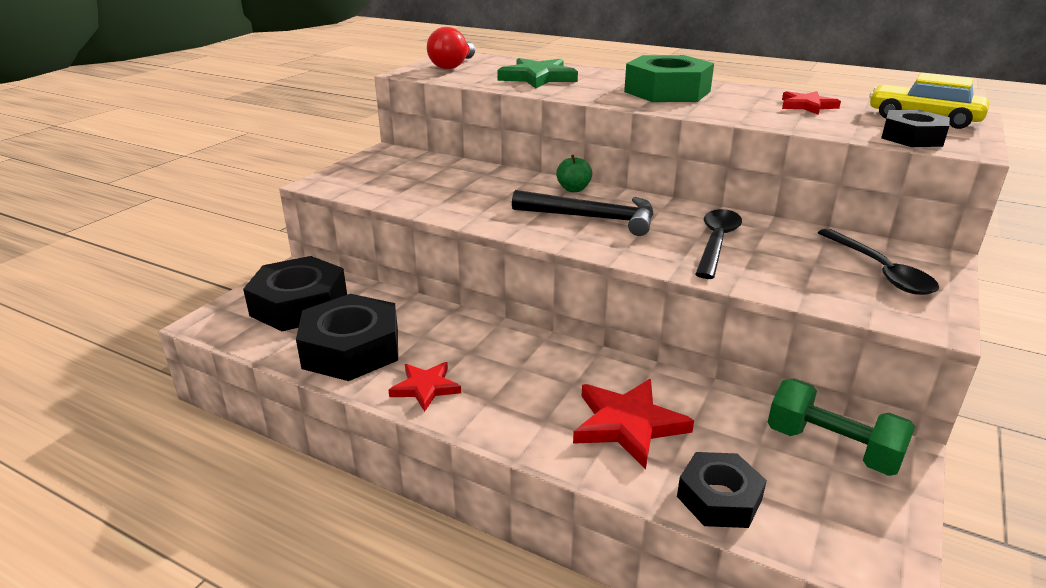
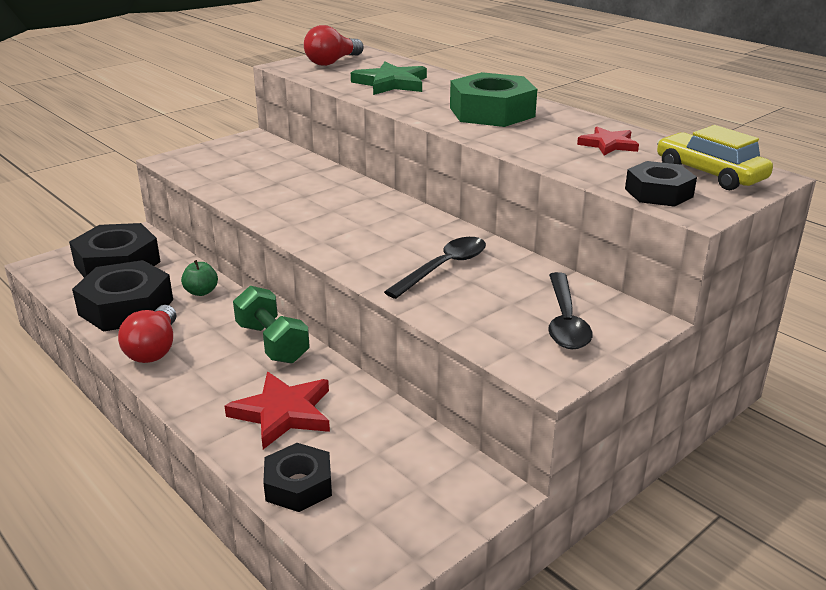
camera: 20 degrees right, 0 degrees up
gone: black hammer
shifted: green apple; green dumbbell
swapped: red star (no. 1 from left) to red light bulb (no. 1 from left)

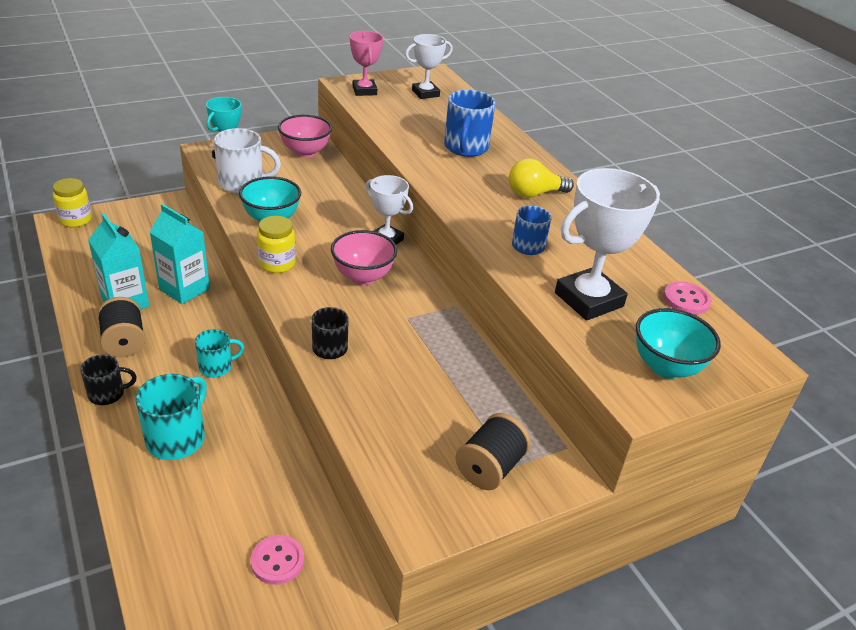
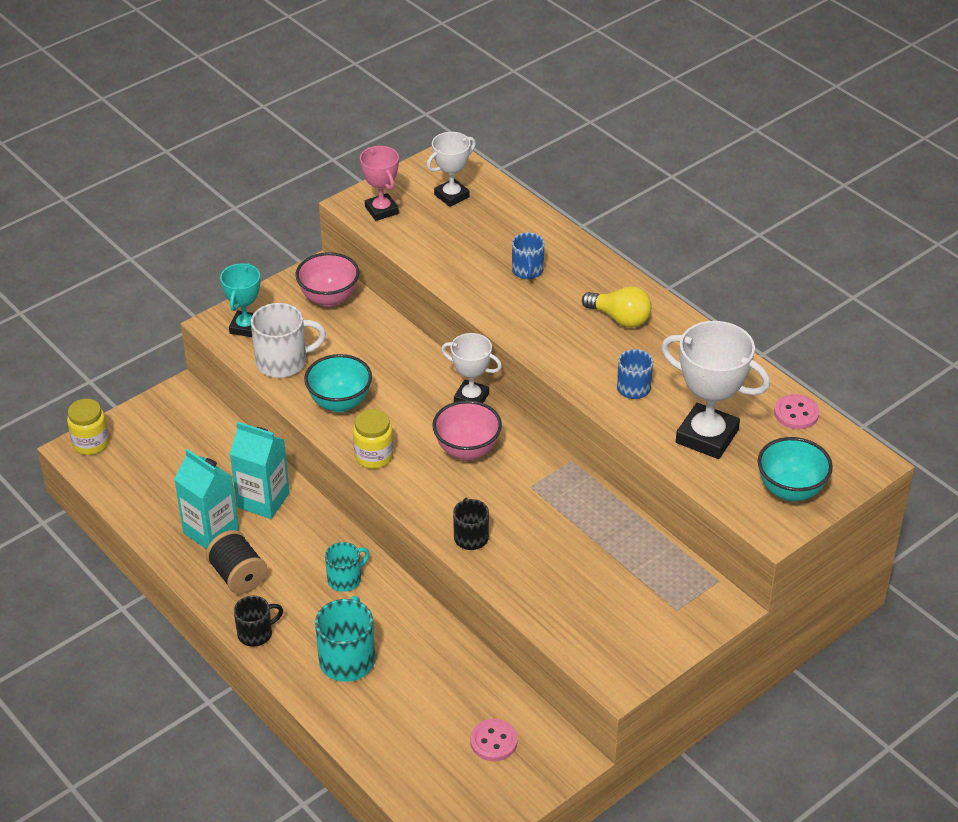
camera: 10 degrees left, 5 degrees up
gone: black spool (no. 2 from left)
rotated: yellow light bulb 120 degrees counterclockwise; white trophy (no. 3 from left) 75 degrees clockwise
scaled: blue mug (no. 1 from left) x0.63

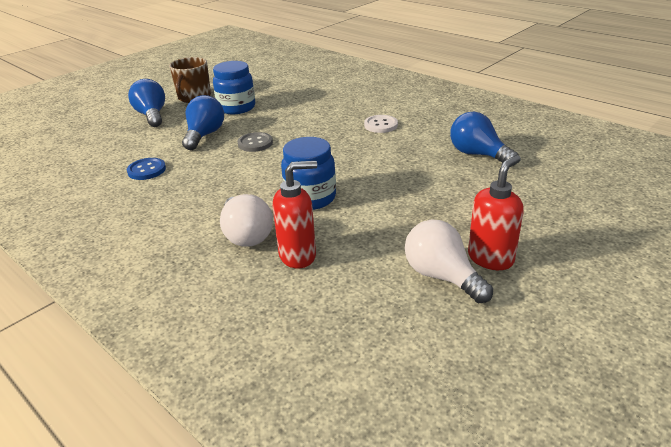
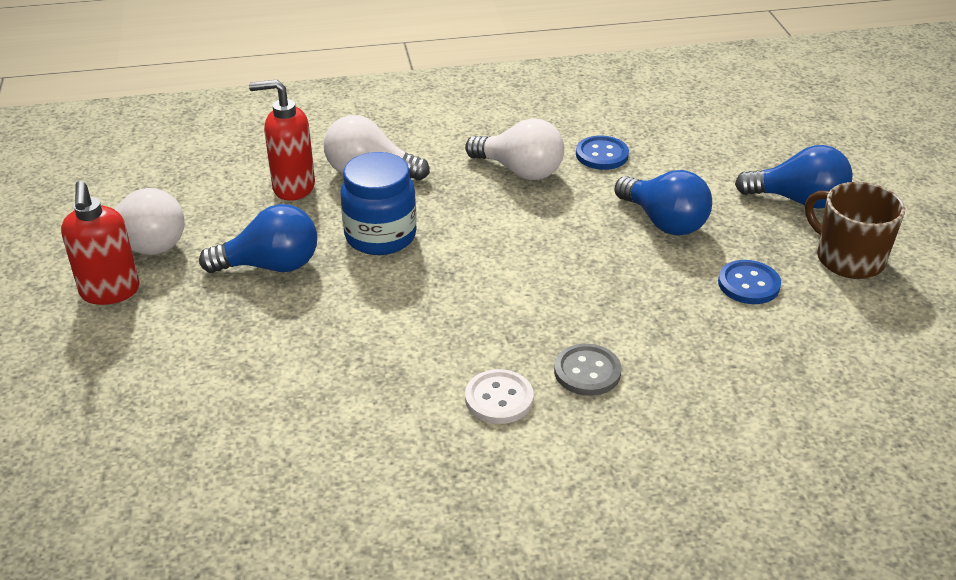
camera: 125 degrees right, 5 degrees up
new: white light bulb (no. 3 from left)
shifted: grey button; blue light bulb (no. 3 from left in the first image) to blue light bulb (no. 1 from left)
swapped: blue jar (no. 1 from left) to blue button (no. 2 from left)
rotated: red soap dispenser (no. 1 from left in the first image) 75 degrees clockwise

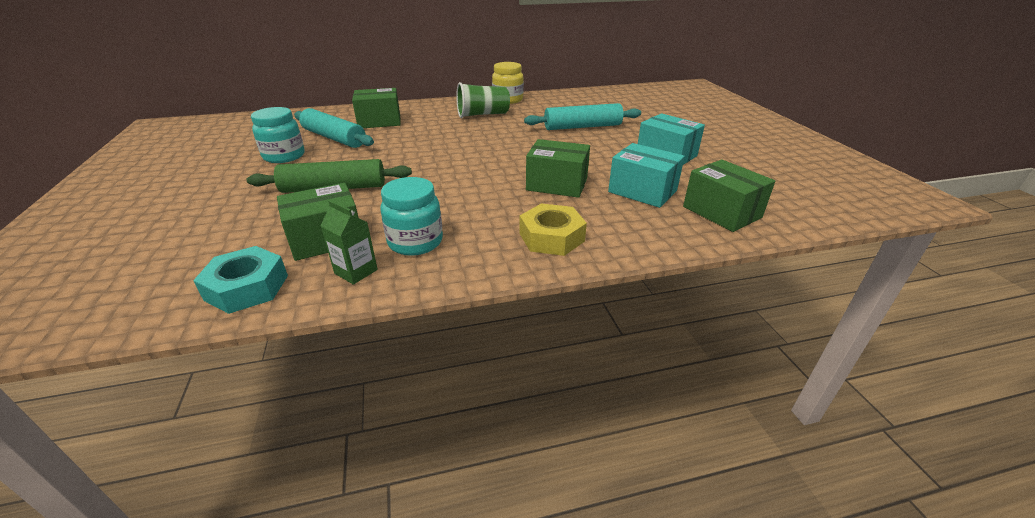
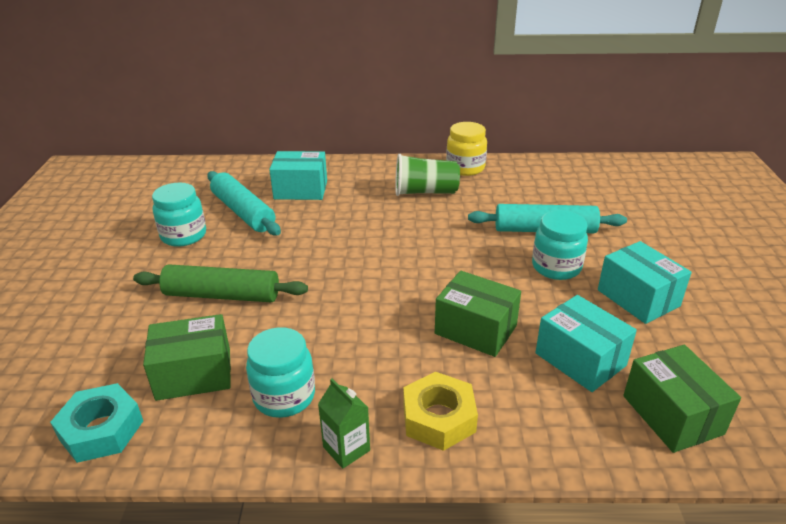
camera: 15 degrees right, 0 degrees up
new: turquoise jar (no. 3 from left)
shifted: green carton
repainted: green box (no. 2 from left) to turquoise box (no. 1 from left)

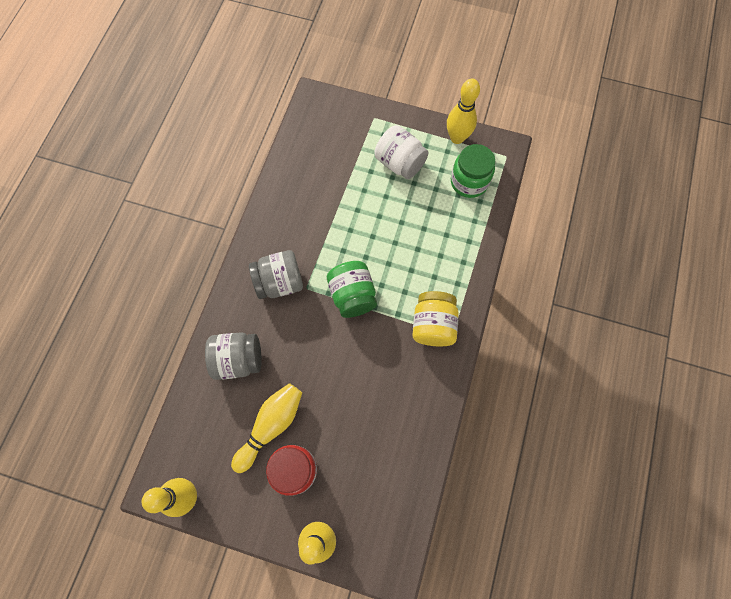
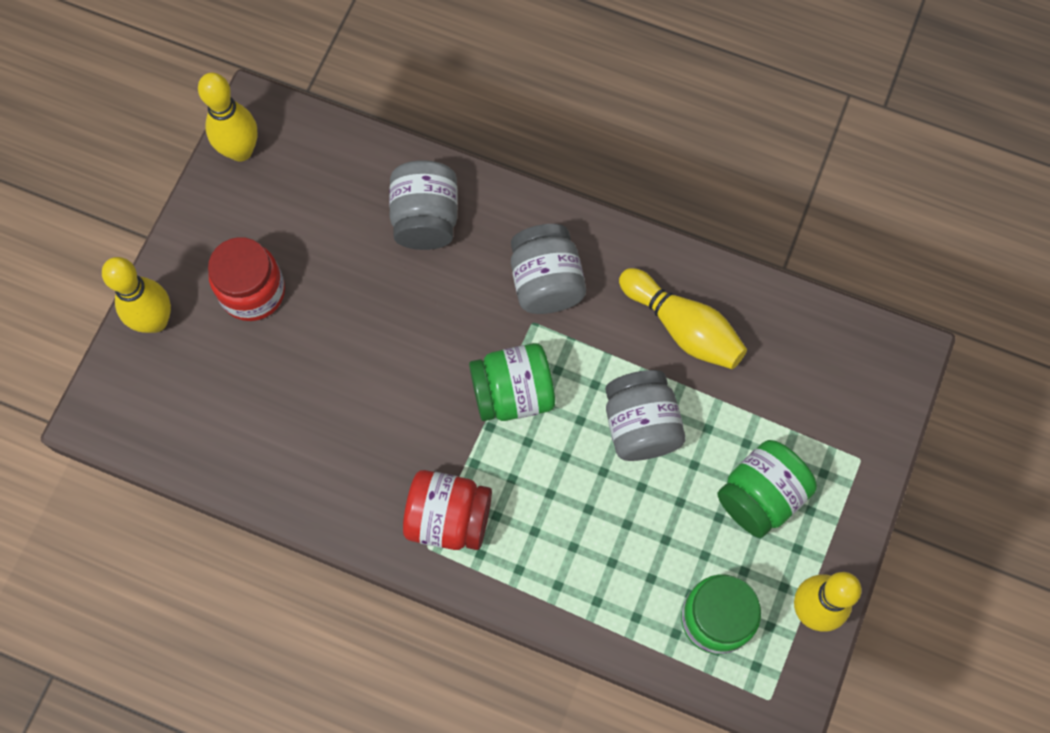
camera: 95 degrees right, 0 degrees up
new: grey jar (no. 3 from left)
shifted: yellow bowling pin (no. 2 from left in the first image) to yellow bowling pin (no. 3 from left)
repainted: white jar to green jar (no. 3 from left); yellow jar to red jar (no. 2 from left)

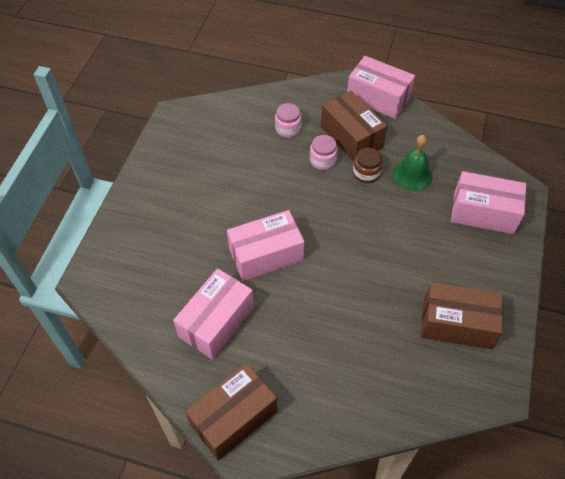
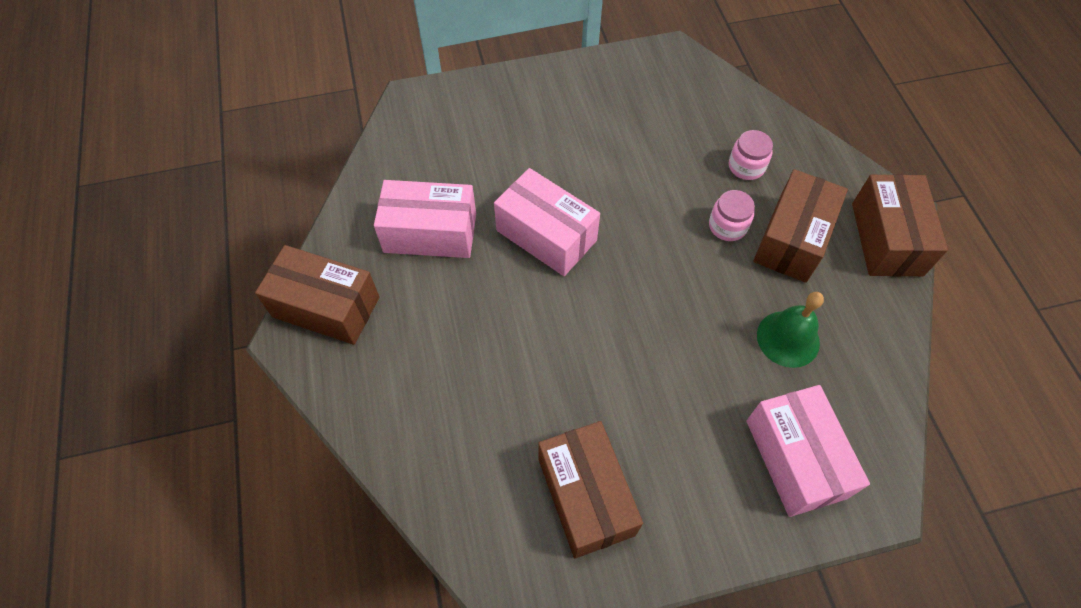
camera: 60 degrees right, 5 degrees up
gone: brown jar
repainted: pink box (no. 3 from left) to brown box (no. 4 from left)

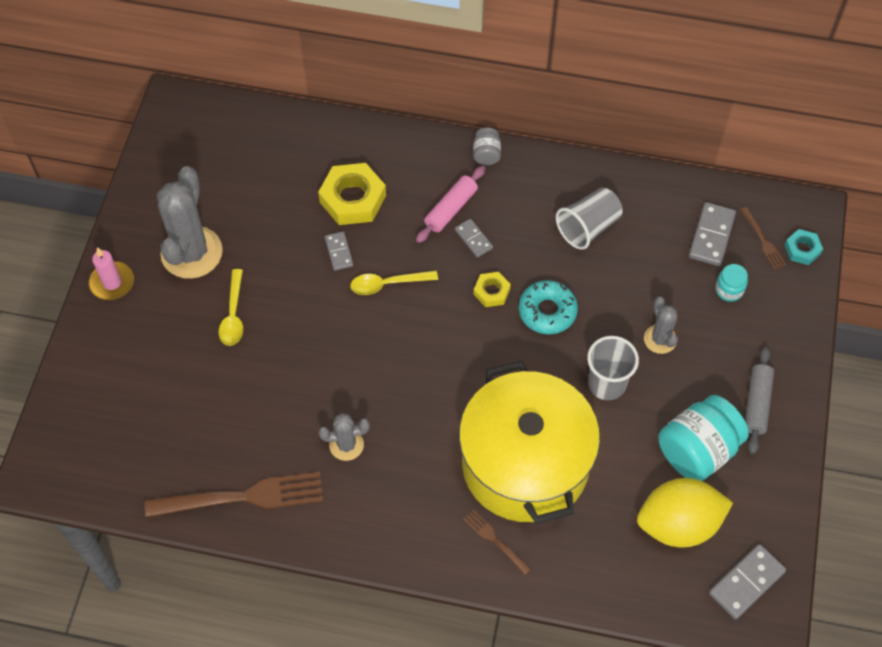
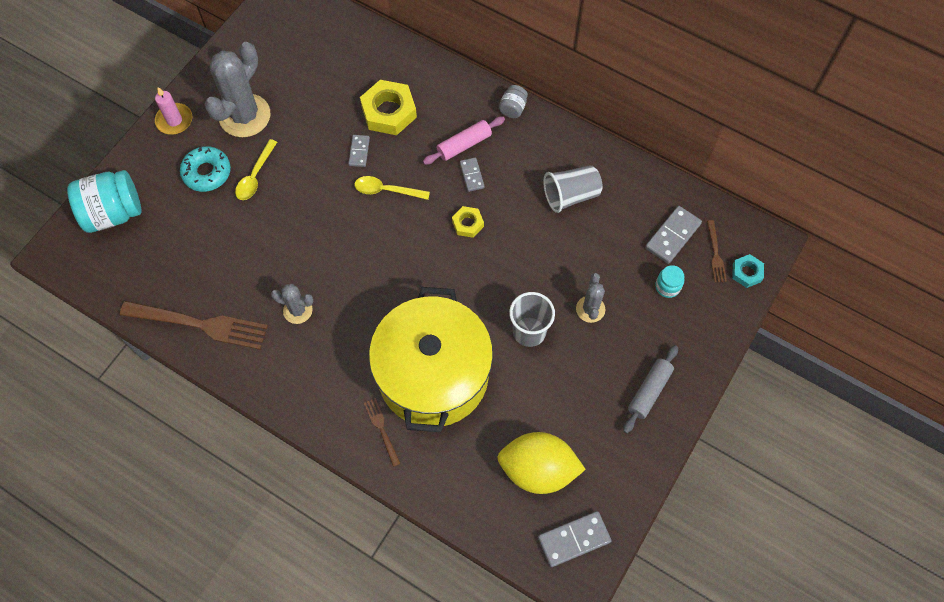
camera: 20 degrees right, 5 degrees up
shifted: turquoise donut; turquoise jar (no. 1 from left)

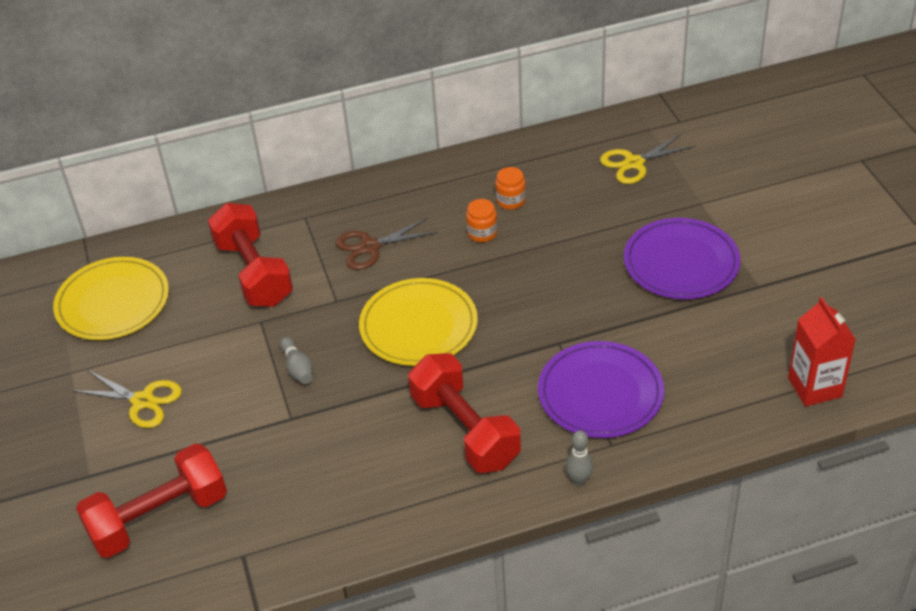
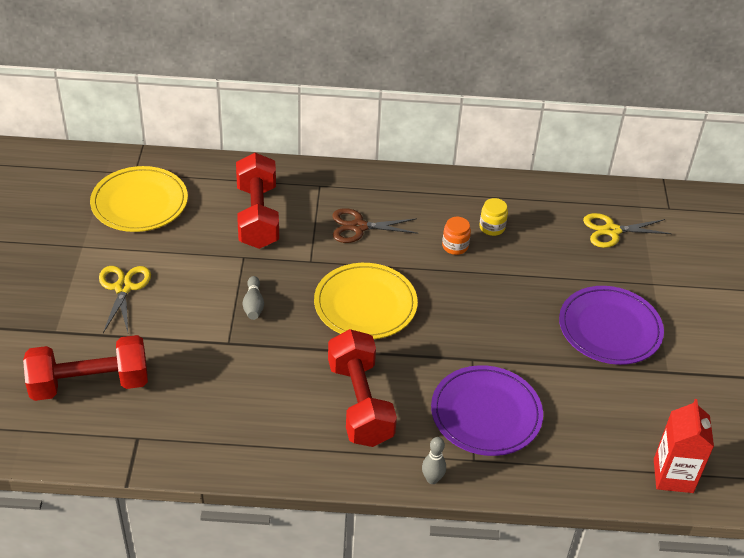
camera: 15 degrees right, 0 degrees up
repainted: orange jar (no. 2 from left) to yellow jar
rotated: yellow scissors (no. 1 from left) 135 degrees counterclockwise

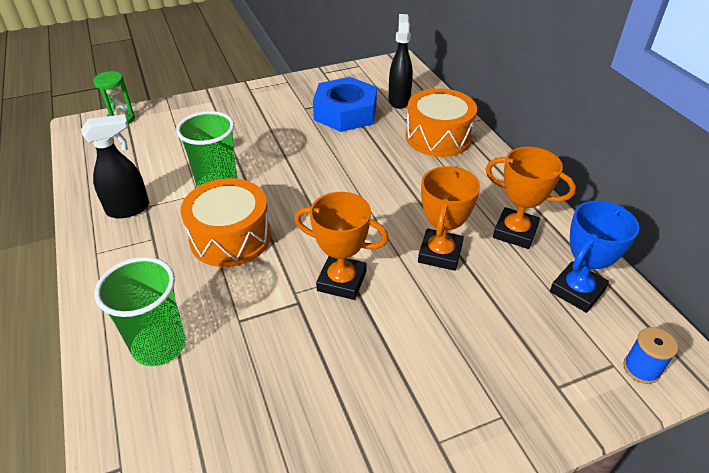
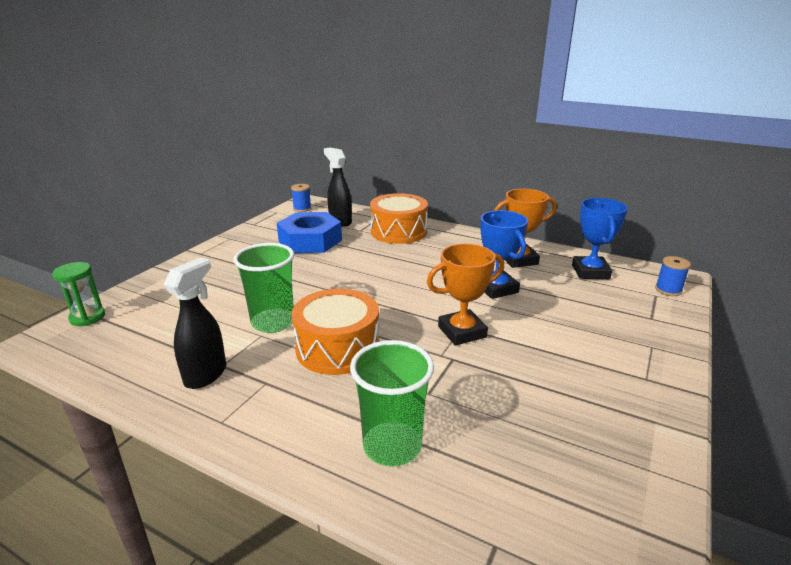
camera: 40 degrees left, 15 degrees down
new: blue spool (no. 1 from left)
repainted: orange trophy (no. 2 from left) to blue trophy (no. 1 from left)

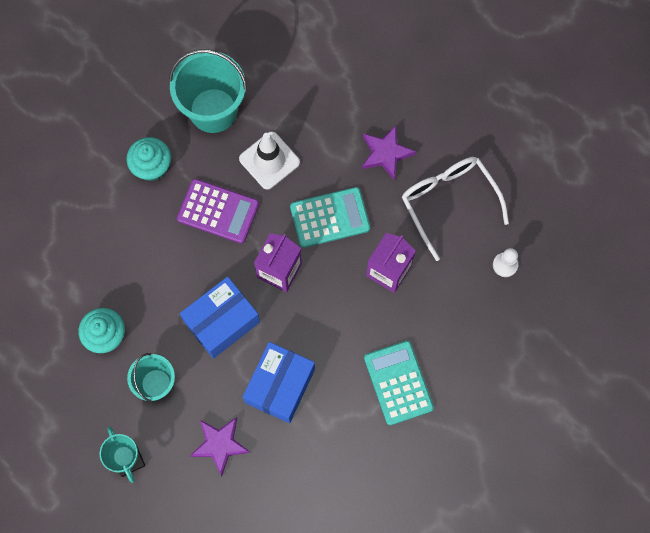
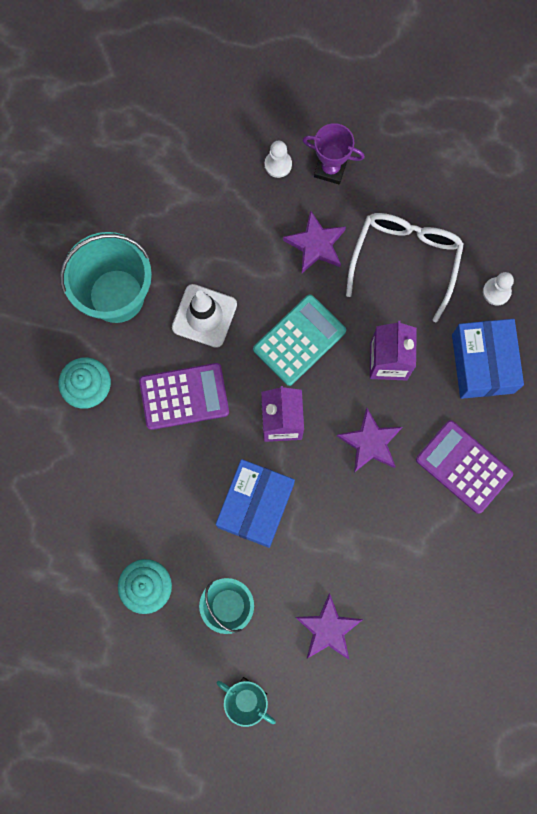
camera: 30 degrees left, 5 degrees up
new: white pawn (no. 1 from left); purple trophy; purple star (no. 3 from left)
shifted: blue box (no. 2 from left)
repainted: turquoise calculator (no. 2 from left) to purple calculator (no. 2 from left)
rotated: white glasses 75 degrees clockwise

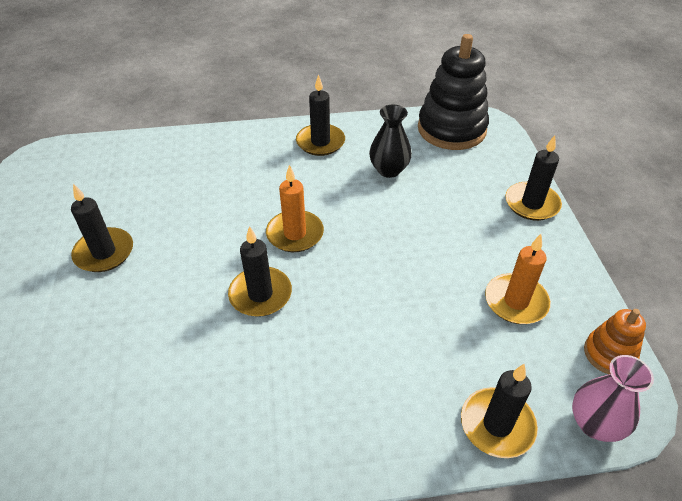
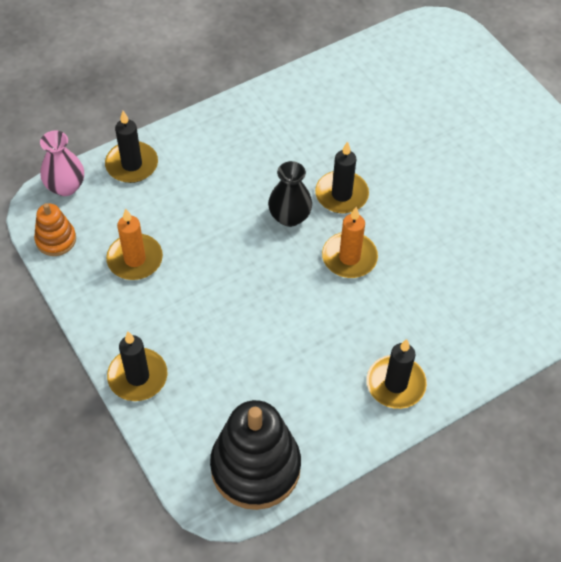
camera: 155 degrees right, 10 degrees up
gone: black candle (no. 1 from left)
shifted: black vase

